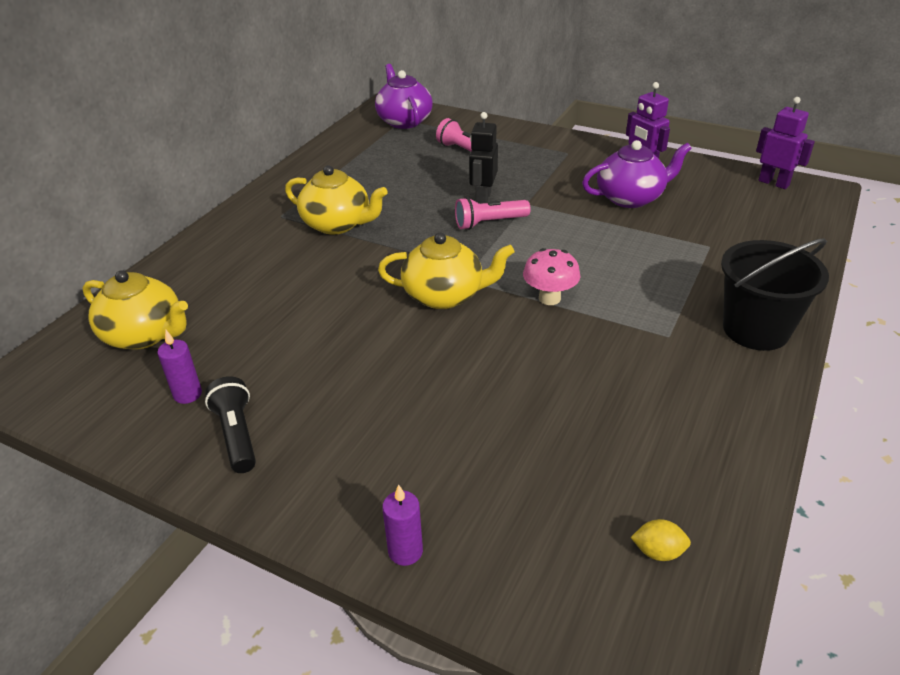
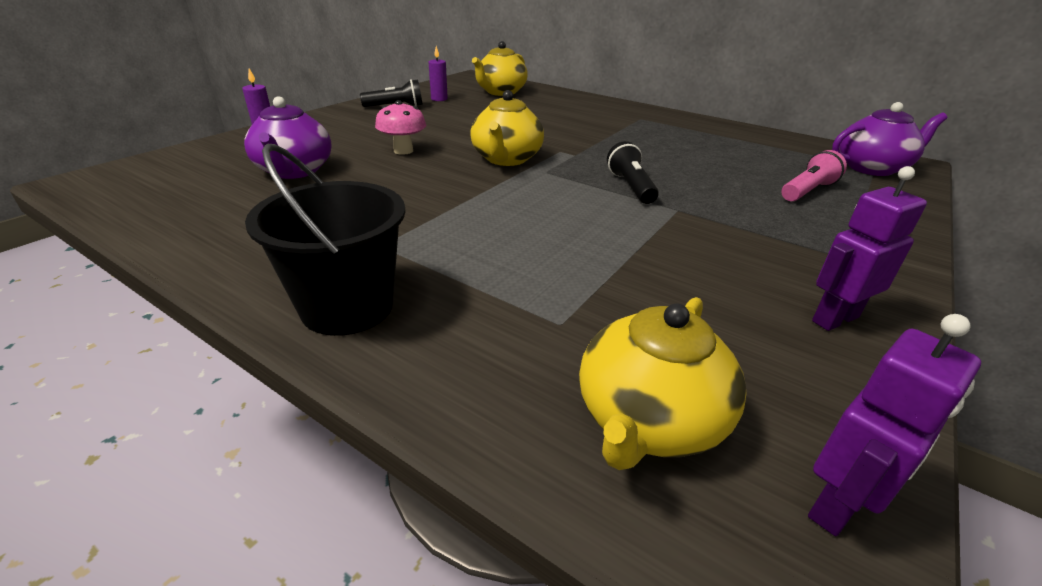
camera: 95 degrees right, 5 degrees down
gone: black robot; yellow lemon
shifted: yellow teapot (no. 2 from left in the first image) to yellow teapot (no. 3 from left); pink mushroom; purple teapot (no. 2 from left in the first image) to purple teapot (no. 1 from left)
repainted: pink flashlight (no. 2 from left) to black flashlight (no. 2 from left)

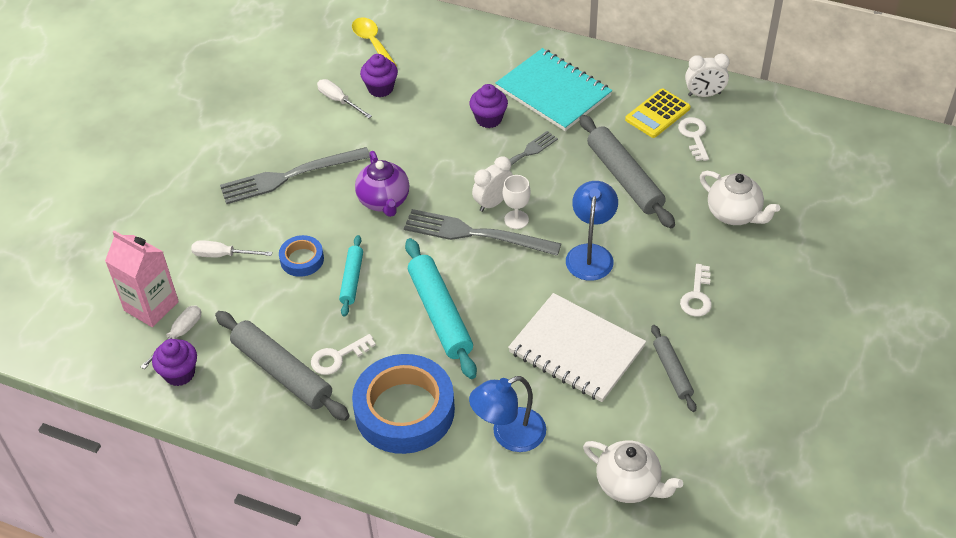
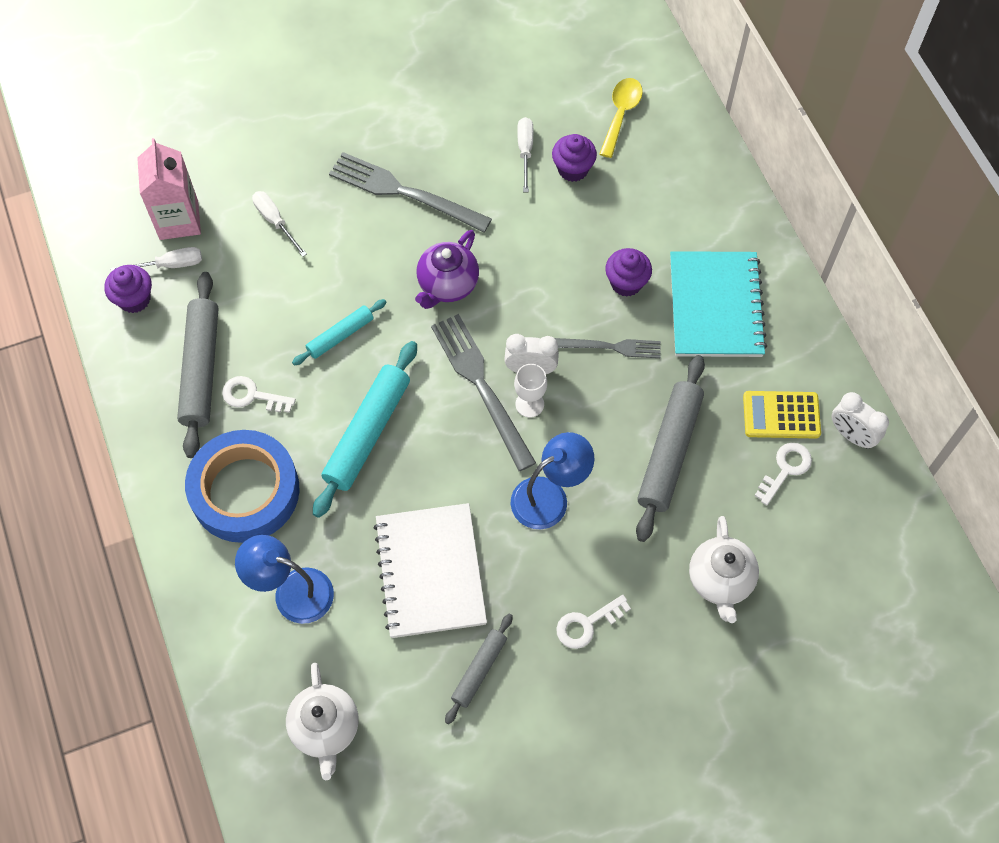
camera: 45 degrees right, 15 degrees up
gone: blue tape (no. 1 from left)

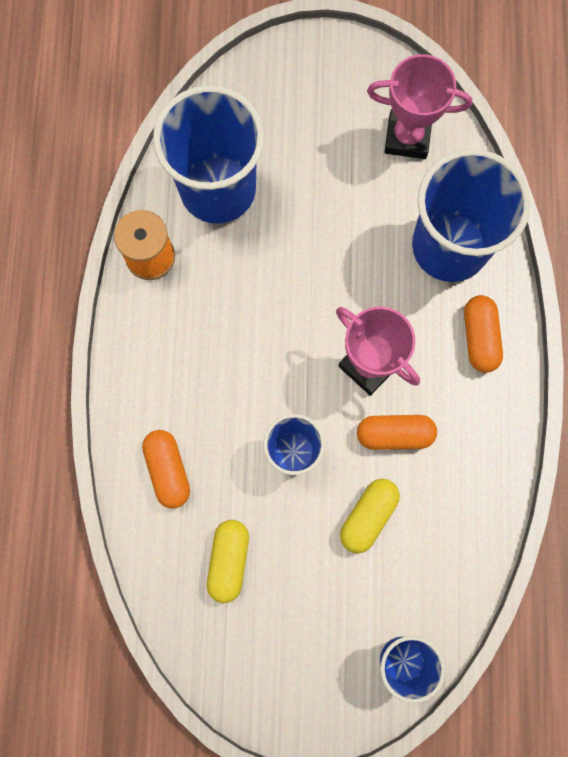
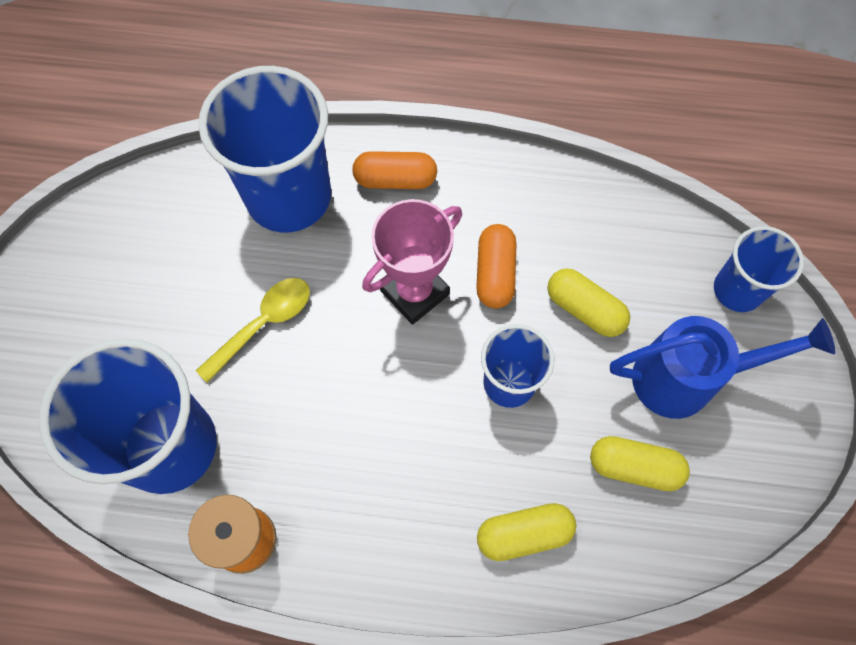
camera: 85 degrees left, 10 degrees down
gone: pink trophy (no. 2 from left)
new: yellow spoon; blue watering can
repainted: orange capsule (no. 1 from left) to yellow capsule (no. 1 from left)

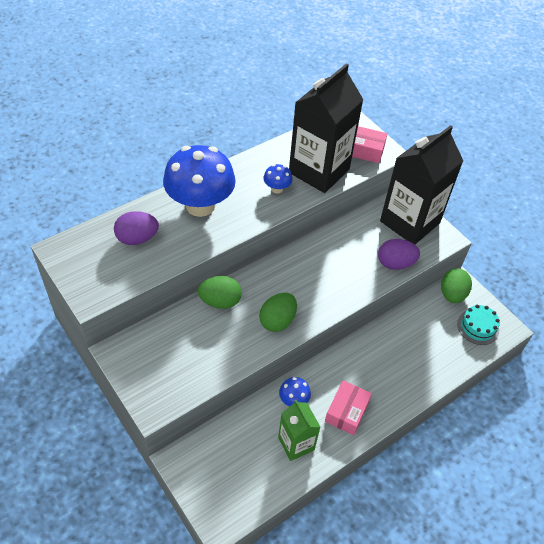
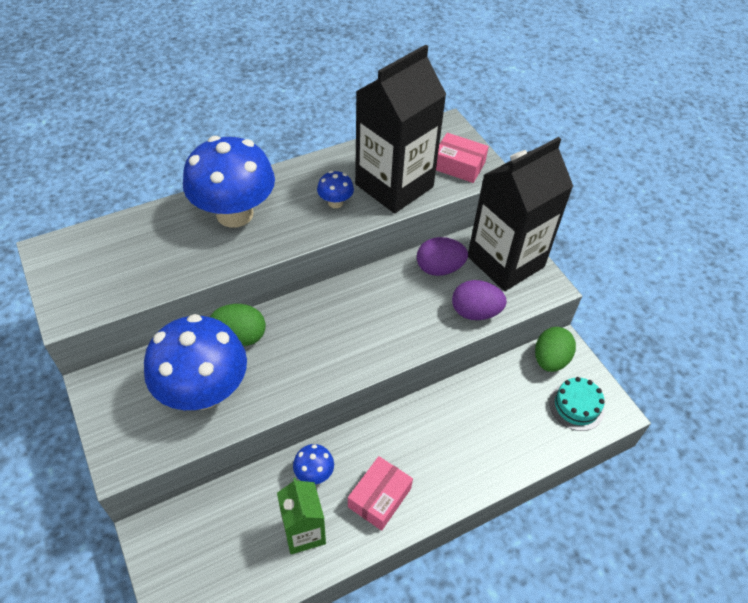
camera: 10 degrees right, 0 degrees up
gone: green egg (no. 2 from left)
new: blue mushroom (no. 1 from left)
shifted: purple egg (no. 1 from left)

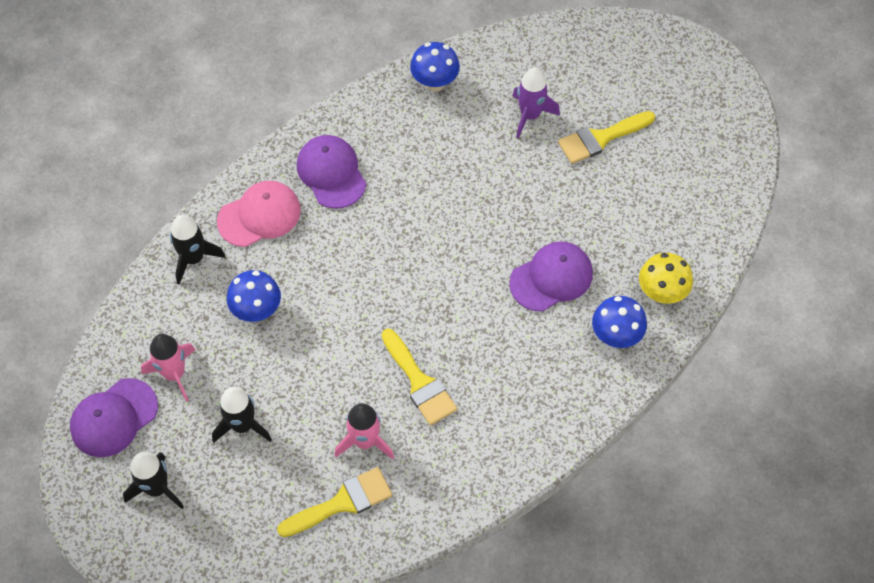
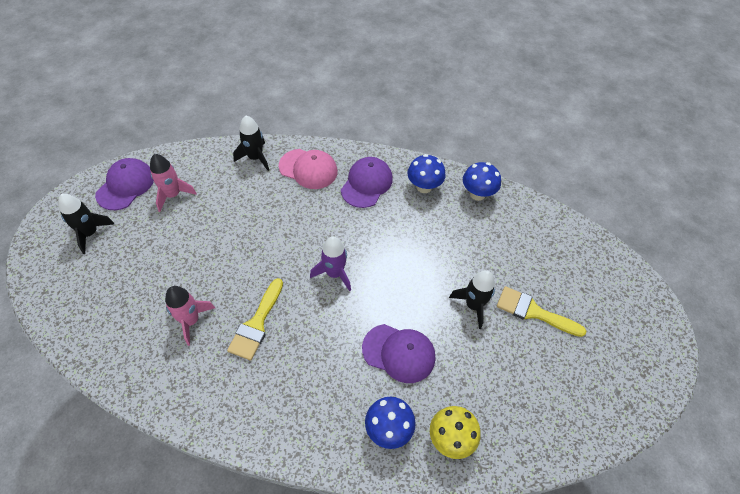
camera: 50 degrees right, 5 degrees down
gone: yellow brush (no. 1 from left)
shifted: black rocket (no. 3 from left); blue mushroom (no. 1 from left in the first image) to blue mushroom (no. 2 from left); purple rocket
rotated: purple cap (no. 1 from left) 105 degrees clockwise

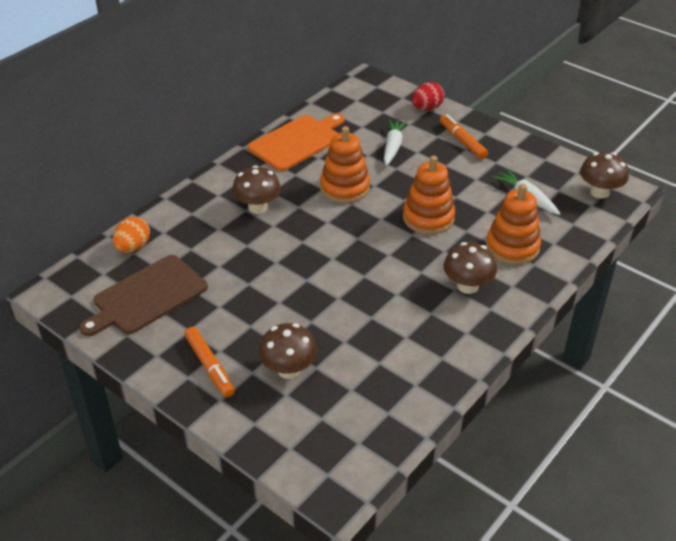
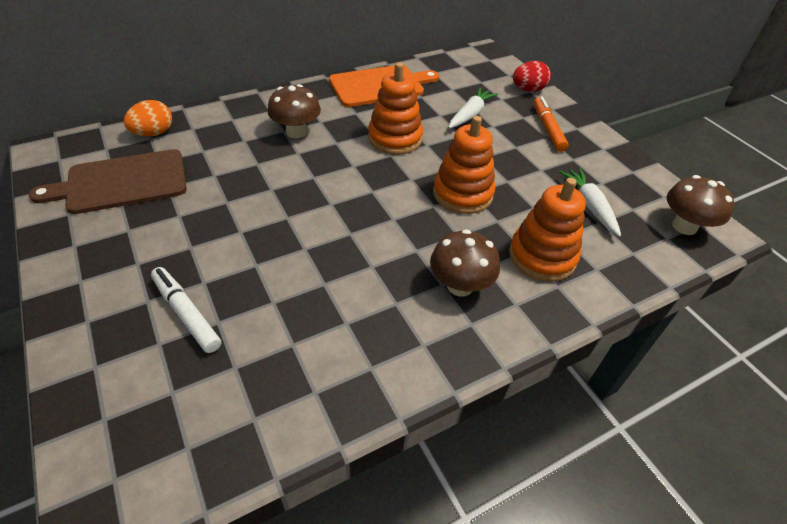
camera: 20 degrees right, 5 degrees up
gone: orange marker (no. 1 from left)
swapped: brown mushroom (no. 2 from left) to white marker

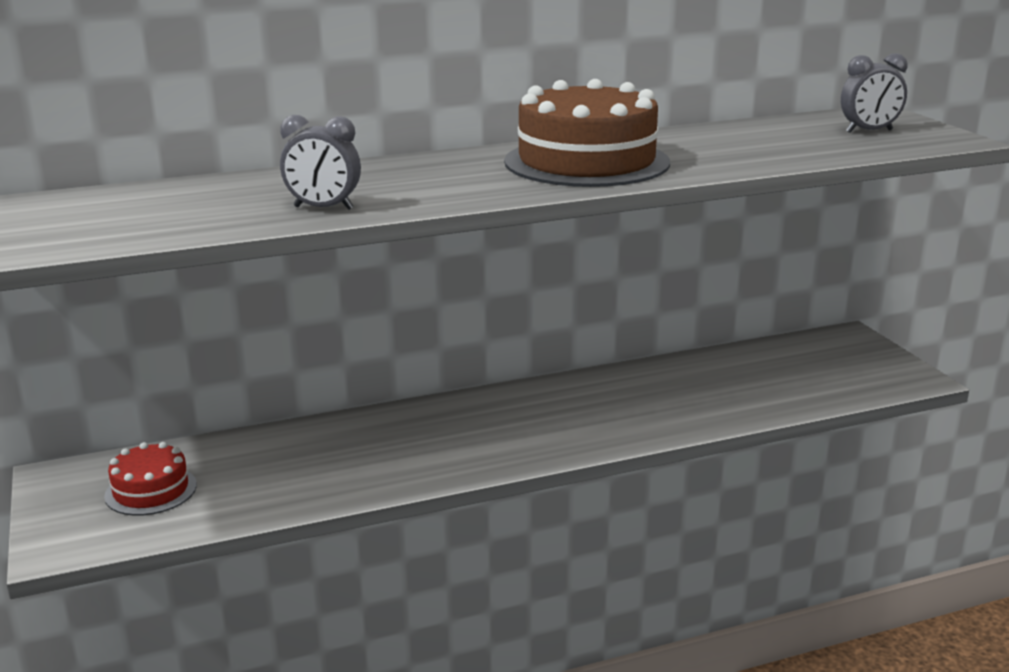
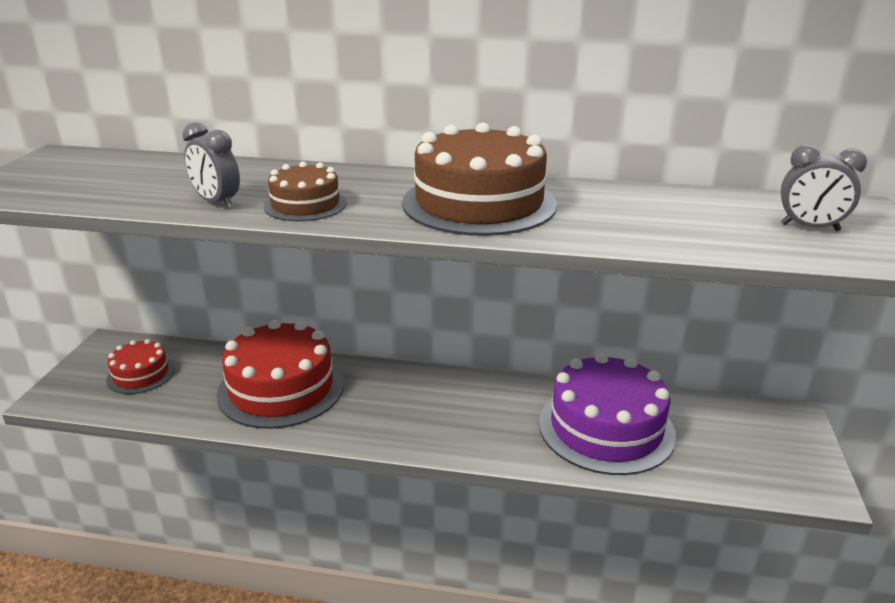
camera: 30 degrees right, 5 degrees up
new: red cake (no. 2 from left); brown cake (no. 1 from left); purple cake

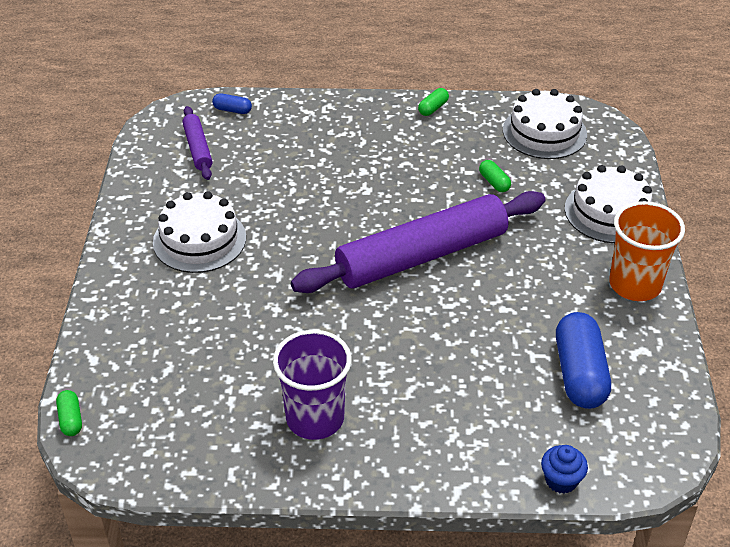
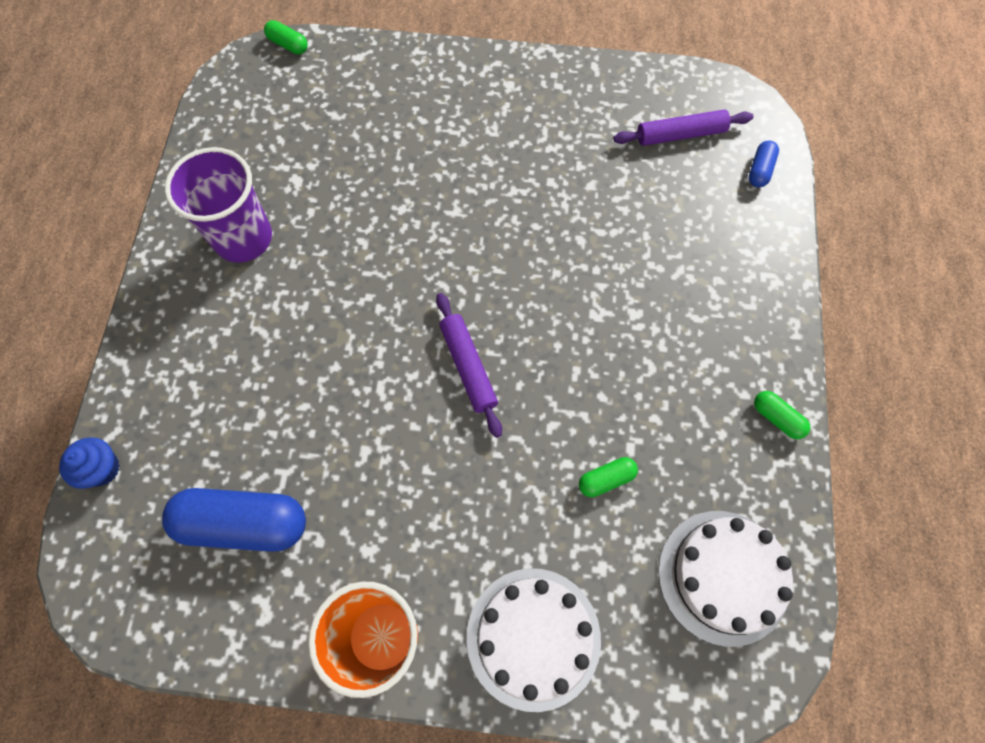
camera: 95 degrees right, 25 degrees up
gone: white cake (no. 1 from left)
rotated: green capsule (no. 1 from left) 45 degrees clockwise
scaled: purple rolling pin (no. 2 from left in the first image) x0.46

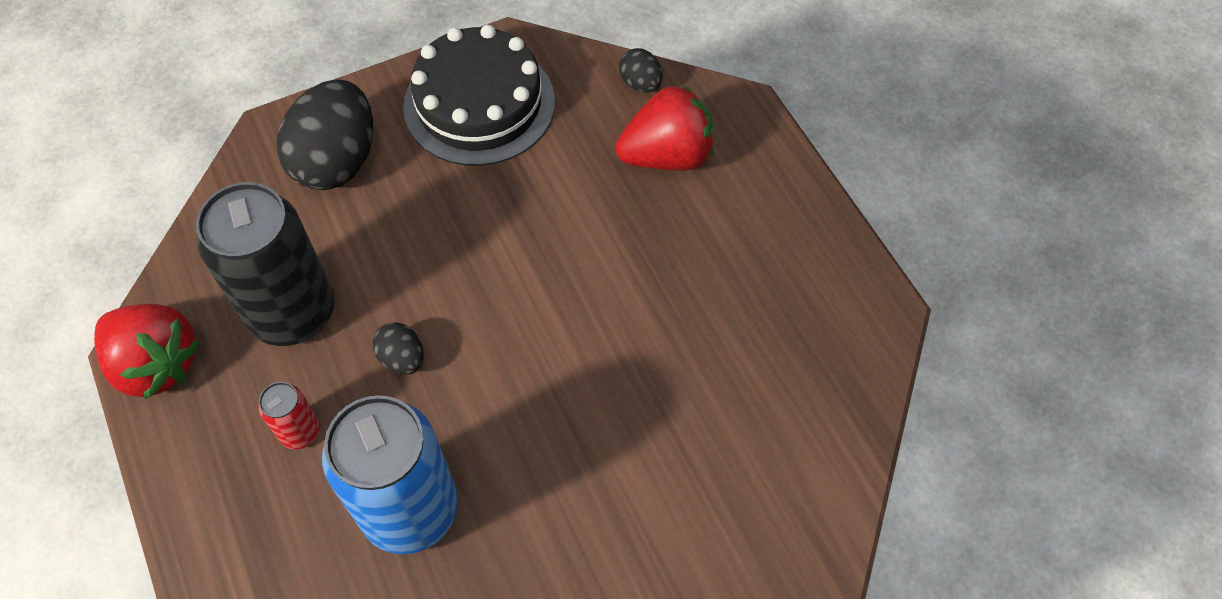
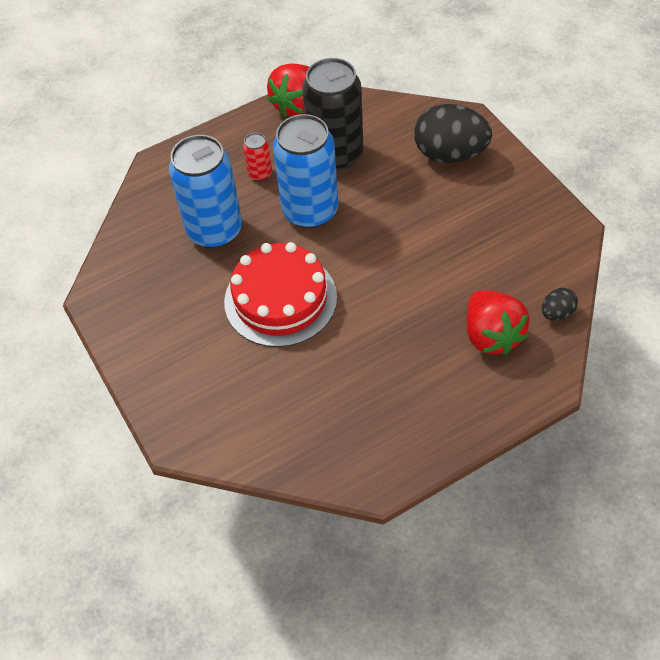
camera: 90 degrees right, 5 degrees down
gone: black cake
new: red cake
swapped: black egg (no. 2 from left) to blue can (no. 2 from left)

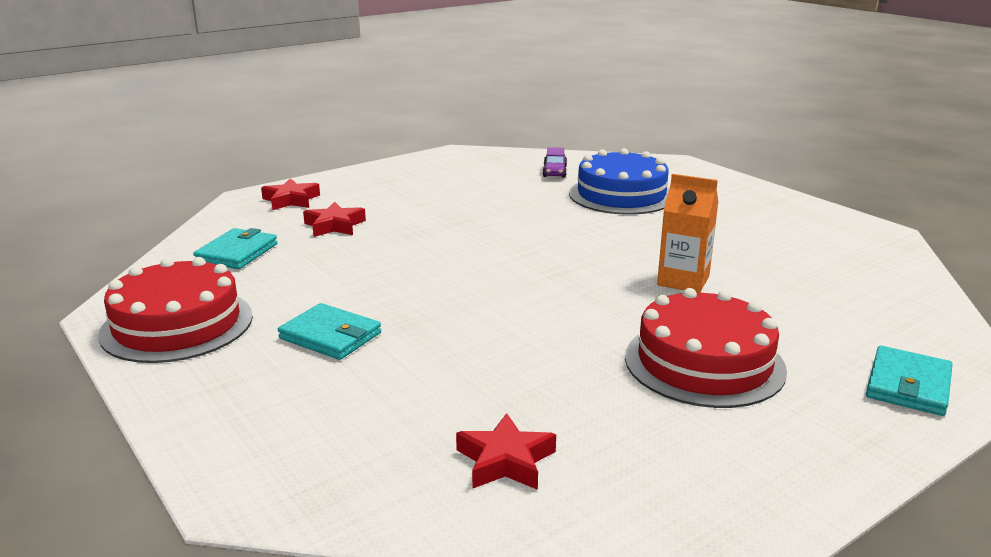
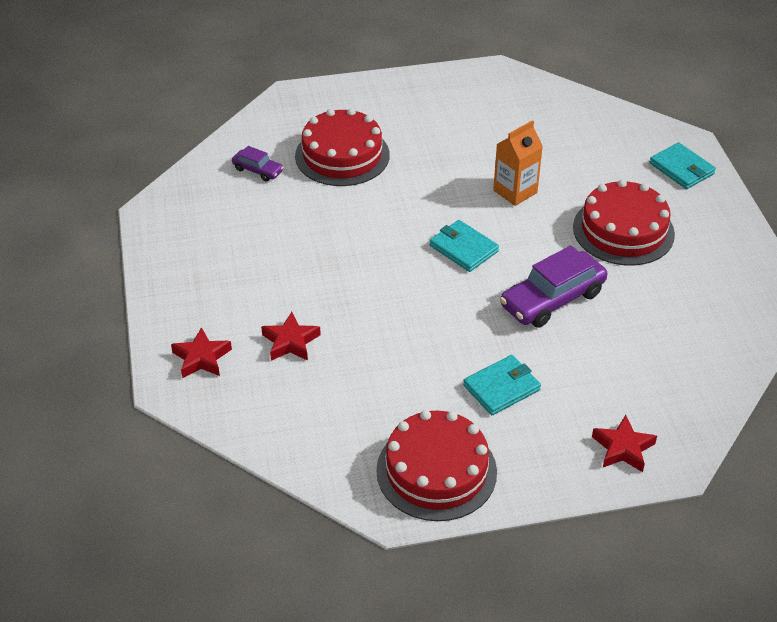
camera: 65 degrees left, 20 degrees up
new: purple car (no. 2 from left)
shifted: turquoise wallet (no. 1 from left); red star (no. 3 from left)
repainted: blue cake to red cake (no. 1 from left)

